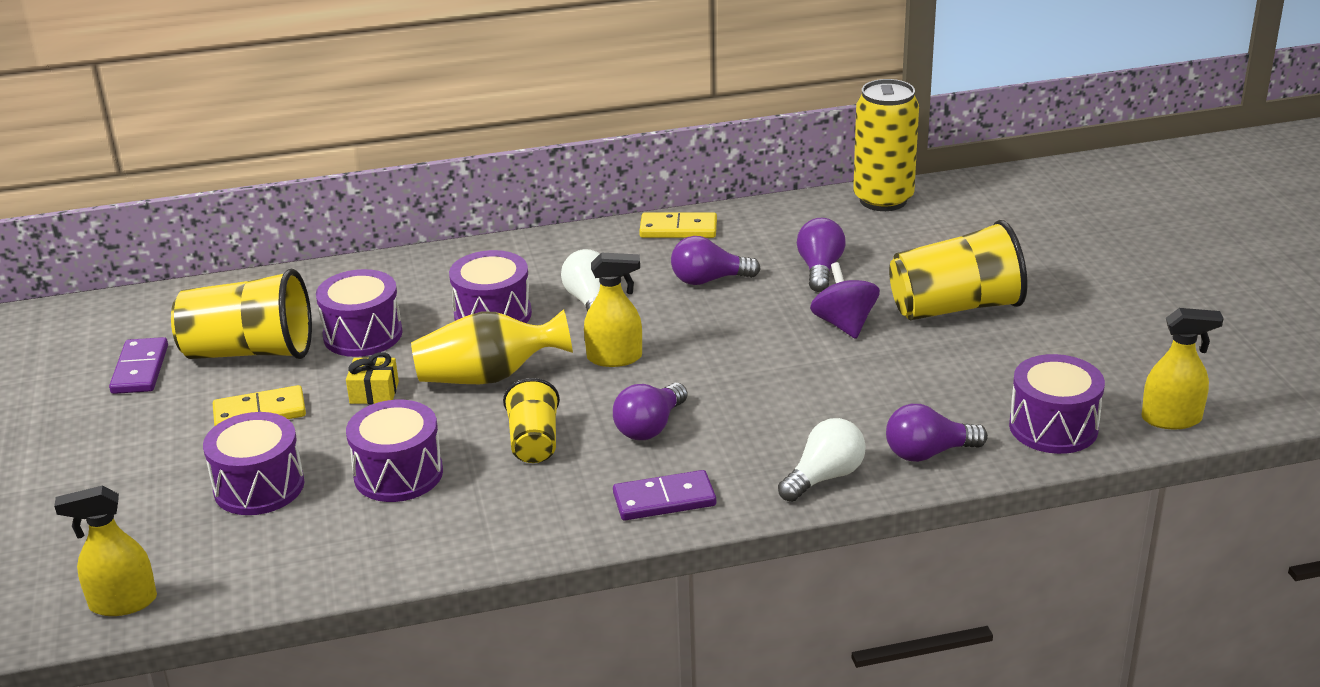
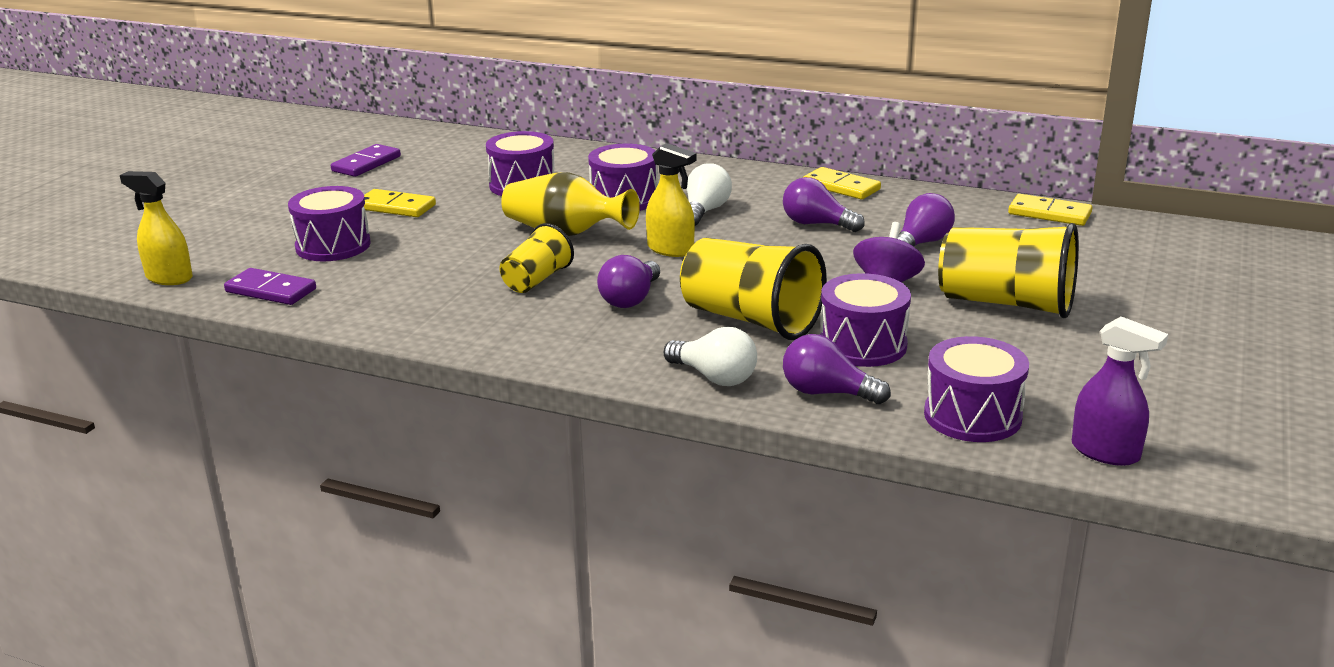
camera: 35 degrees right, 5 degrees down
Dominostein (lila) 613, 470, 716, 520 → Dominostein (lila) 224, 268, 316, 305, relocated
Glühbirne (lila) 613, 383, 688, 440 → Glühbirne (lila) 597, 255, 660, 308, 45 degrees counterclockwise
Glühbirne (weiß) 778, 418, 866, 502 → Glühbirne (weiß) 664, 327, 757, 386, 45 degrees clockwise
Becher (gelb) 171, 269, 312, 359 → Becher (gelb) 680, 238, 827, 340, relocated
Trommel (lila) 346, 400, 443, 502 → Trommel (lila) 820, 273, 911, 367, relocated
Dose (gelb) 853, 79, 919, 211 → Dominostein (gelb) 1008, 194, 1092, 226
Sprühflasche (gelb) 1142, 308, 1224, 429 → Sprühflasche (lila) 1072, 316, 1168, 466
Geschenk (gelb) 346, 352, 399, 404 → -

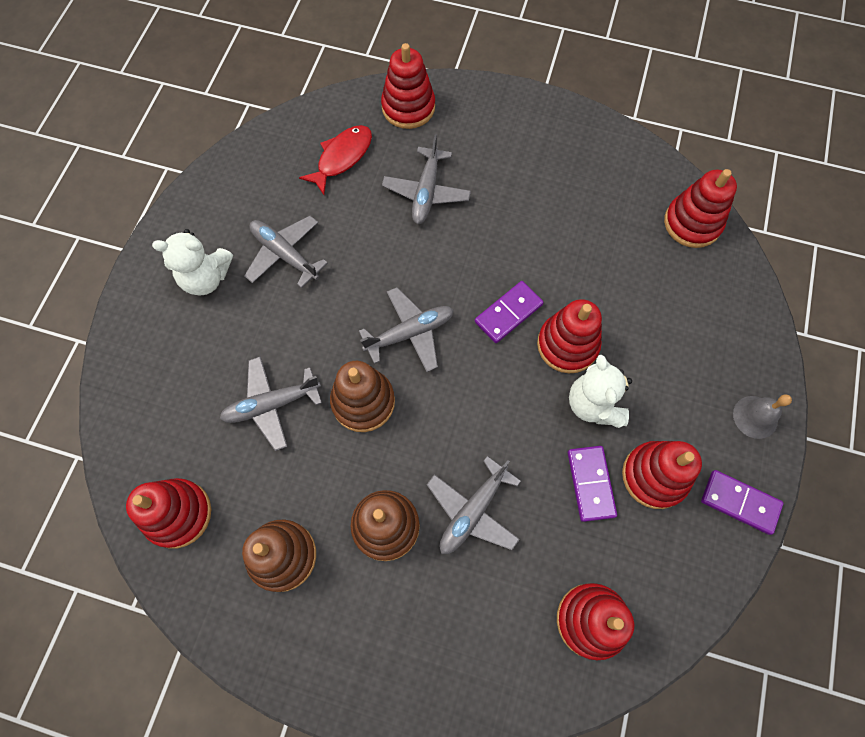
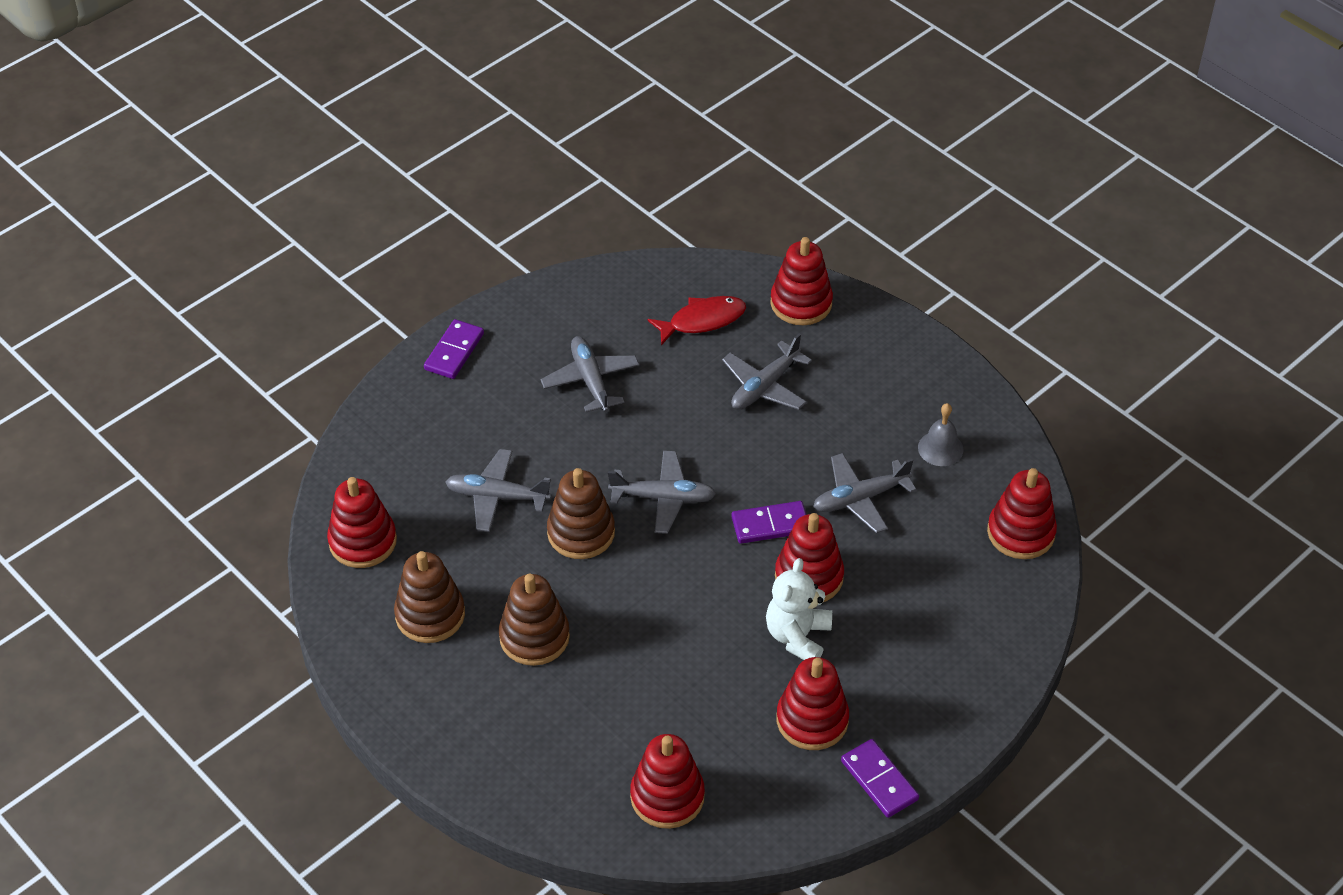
camera: 30 degrees right, 20 degrees down
Dominostein (lila) 568, 446, 617, 522 → Dominostein (lila) 424, 319, 484, 379, relocated
Flugzeug (grau) 427, 456, 521, 554 → Flugzeug (grau) 813, 453, 917, 533, relocated
Glocke (grau) 733, 394, 792, 439 → Glocke (grau) 918, 403, 964, 466, relocated
Teddybär (weiß) 152, 229, 233, 296 → -

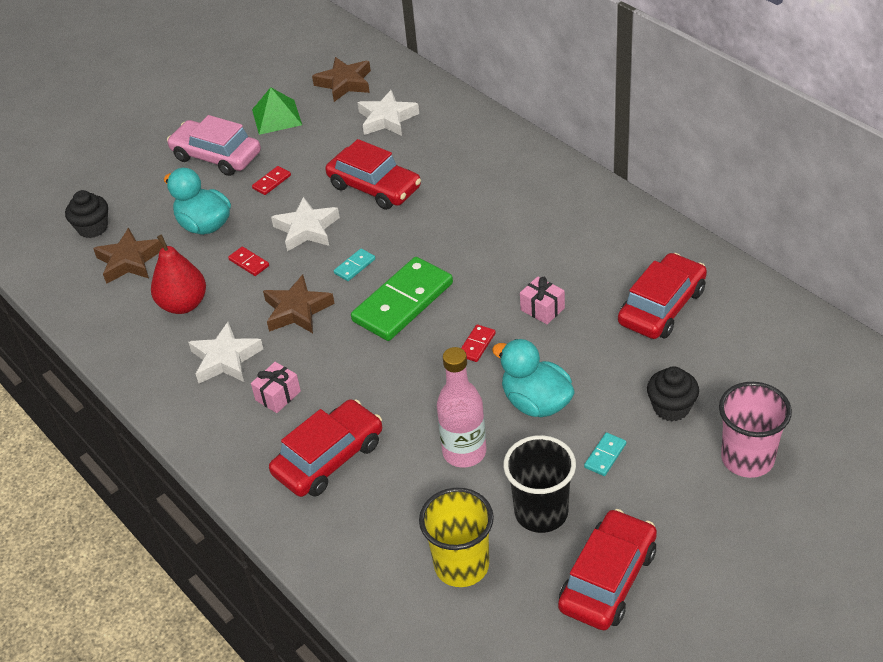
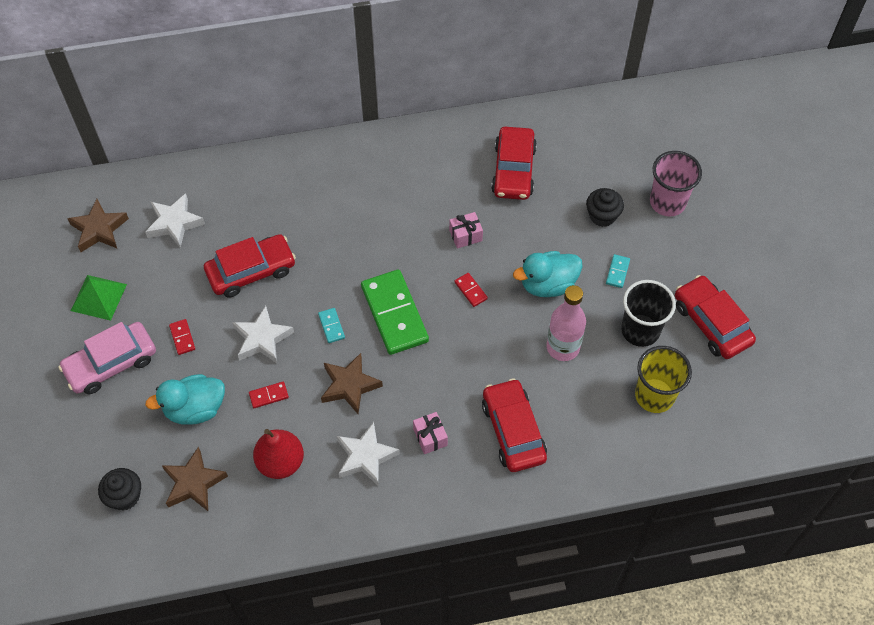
camera: 65 degrees left, 15 degrees up
Auto (rot) 618, 253, 707, 339 → Auto (rot) 491, 127, 537, 200, 150 degrees counterclockwise
Dominostein (türkis) 584, 432, 626, 476 → Dominostein (türkis) 606, 254, 630, 288, 45 degrees clockwise

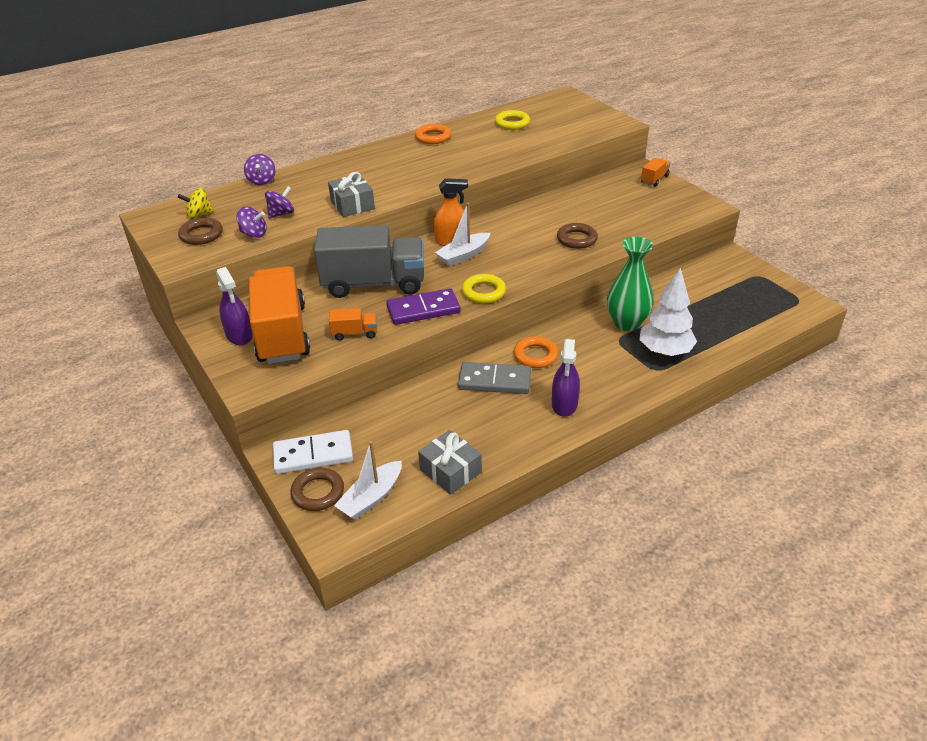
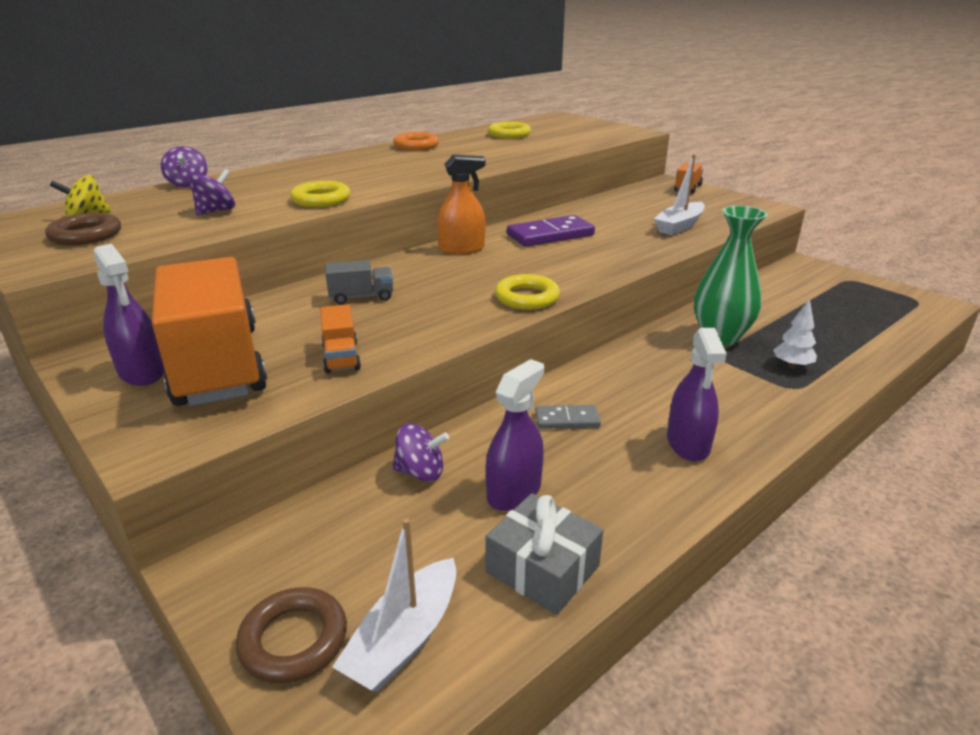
camera: 10 degrees left, 10 degrees down
Geschenk (grau) 328, 172, 375, 217 → Ring (gelb) 290, 181, 350, 207
Lastwagen (orange) 329, 308, 377, 341 → Lastwagen (orange) 320, 304, 361, 374, 90 degrees clockwise
Lastwagen (grau) 314, 225, 424, 298 → Lastwagen (grau) 325, 260, 393, 305, x0.42
Kreisel (lila) 237, 207, 267, 238 → Kreisel (lila) 392, 423, 449, 482, relocated
- → Sprühflasche (lila) 485, 359, 544, 511
Dominostein (lila) 386, 288, 461, 325 → Dominostein (lila) 507, 215, 595, 247, relocated
Dominostein (grau) 458, 362, 531, 394 → Dominostein (grau) 535, 405, 601, 429, x0.56
Boot (weiß) 435, 203, 490, 266 → Boot (weiß) 654, 154, 705, 235, relocated
Baum (weiß) 639, 268, 697, 356 → Baum (weiß) 773, 299, 817, 369, x0.51
Dominostein (weiß) 273, 430, 353, 474 → -
Ring (orange) 514, 336, 558, 368 → -
Ring (braun) 557, 223, 598, 249 → -

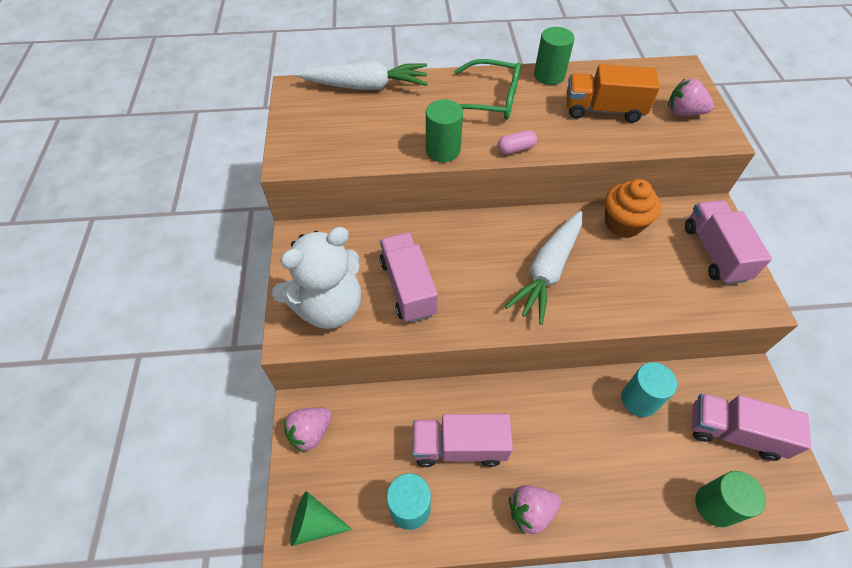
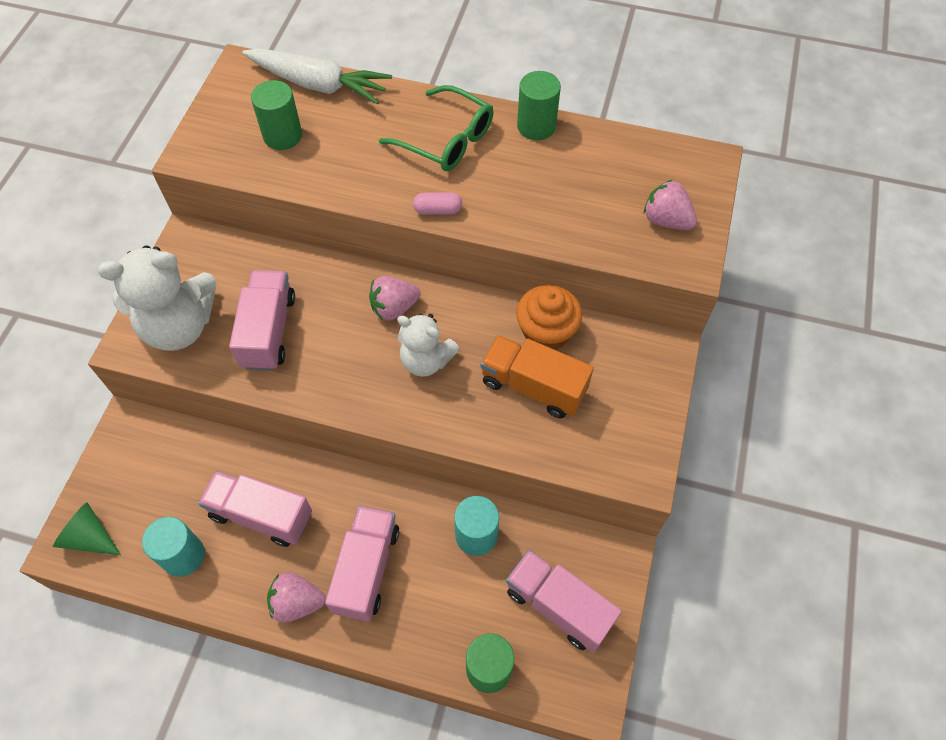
camera: 20 degrees right, 5 degrees up
Vollzylinder (grün) 426, 100, 463, 162 → Vollzylinder (grün) 251, 80, 302, 150, relocated
Lastwagen (rosa) 685, 200, 772, 285 → Lastwagen (rosa) 325, 505, 399, 622, relocated
Erdbeere (rosa) 284, 408, 332, 453 → Erdbeere (rosa) 369, 276, 421, 321, relocated
Karotte (weiß) 505, 211, 582, 325 → Teddybär (weiß) 397, 314, 460, 377
Lastwagen (orange) 567, 64, 660, 123 → Lastwagen (orange) 480, 335, 594, 418, relocated

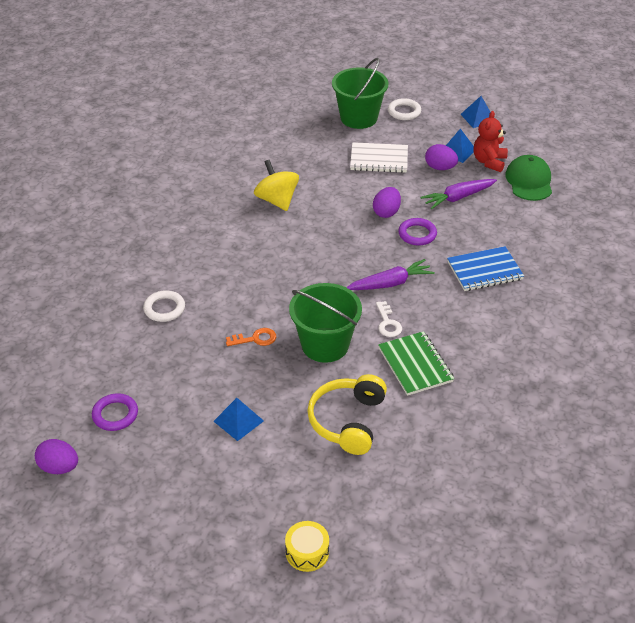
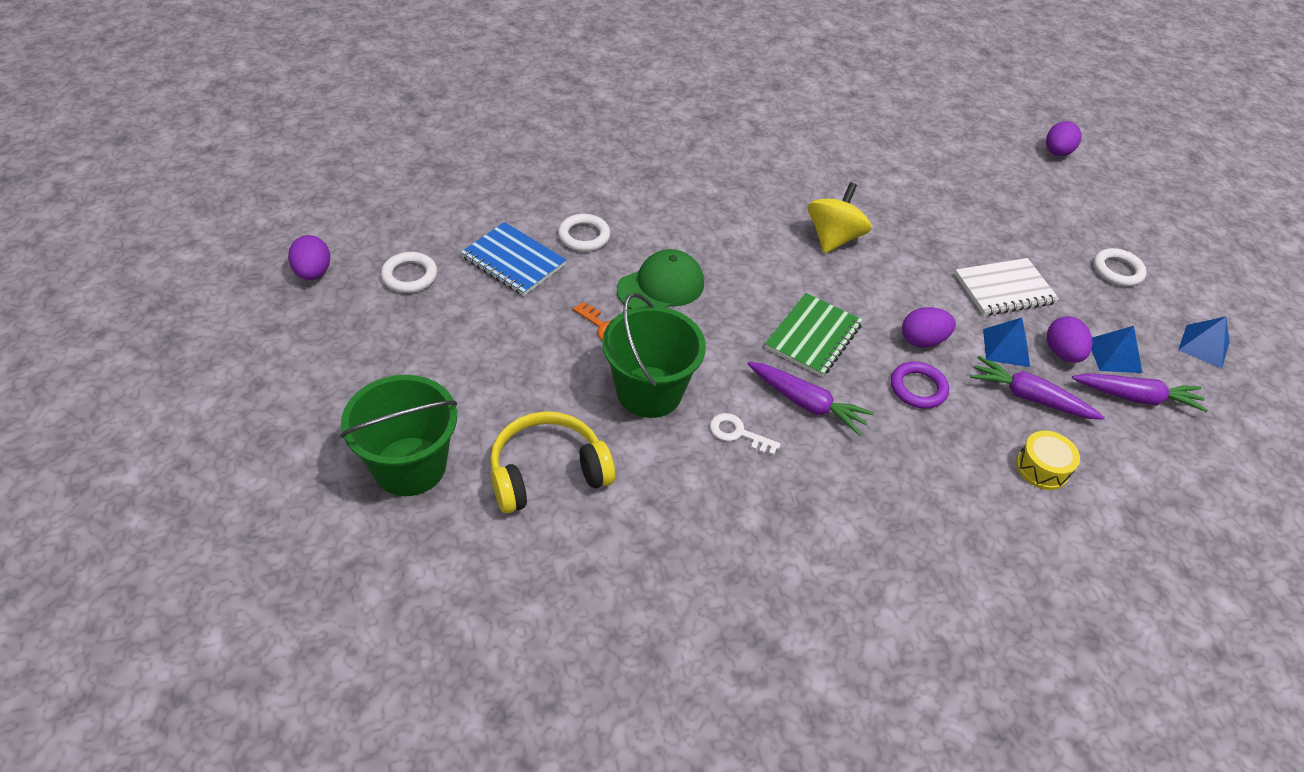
camera: 50 degrees right, 5 degrees up
Eimer (grün) 332, 58, 389, 129 → Eimer (grün) 340, 375, 457, 496, relocated
Ring (lila) 92, 393, 138, 431 → Ring (weiß) 381, 252, 437, 293
Notizbuch (blau) 447, 246, 524, 291 → Notizbuch (blau) 461, 222, 566, 296, relocated
Kappe (grün) 505, 155, 552, 201 → Kappe (grün) 617, 249, 704, 309, relocated
Schlüssel (weiß) 376, 301, 402, 337 → Schlüssel (weiß) 710, 413, 781, 456, 75 degrees clockwise
Notizbuch (grün) 378, 331, 454, 396 → Notizbuch (grün) 765, 293, 863, 377, relocated
Notizbuch (weiß) 350, 142, 408, 173 → Notizbuch (weiß) 955, 258, 1059, 316, 75 degrees counterclockwise
Pyramide (blau) 213, 398, 264, 441 → Pyramide (blau) 983, 318, 1030, 367, relocated
Trommel (gelb) 285, 521, 329, 572 → Trommel (gelb) 1016, 431, 1080, 490, relocated
- → Ei (lila) 1046, 121, 1082, 156
Teddybär (rot) 473, 111, 508, 172 → Karotte (lila) 1072, 373, 1208, 412

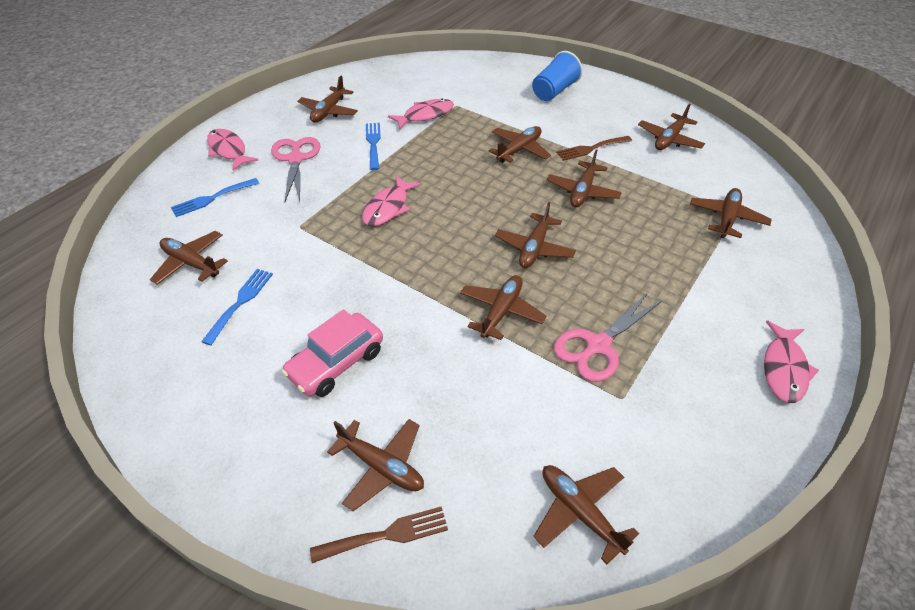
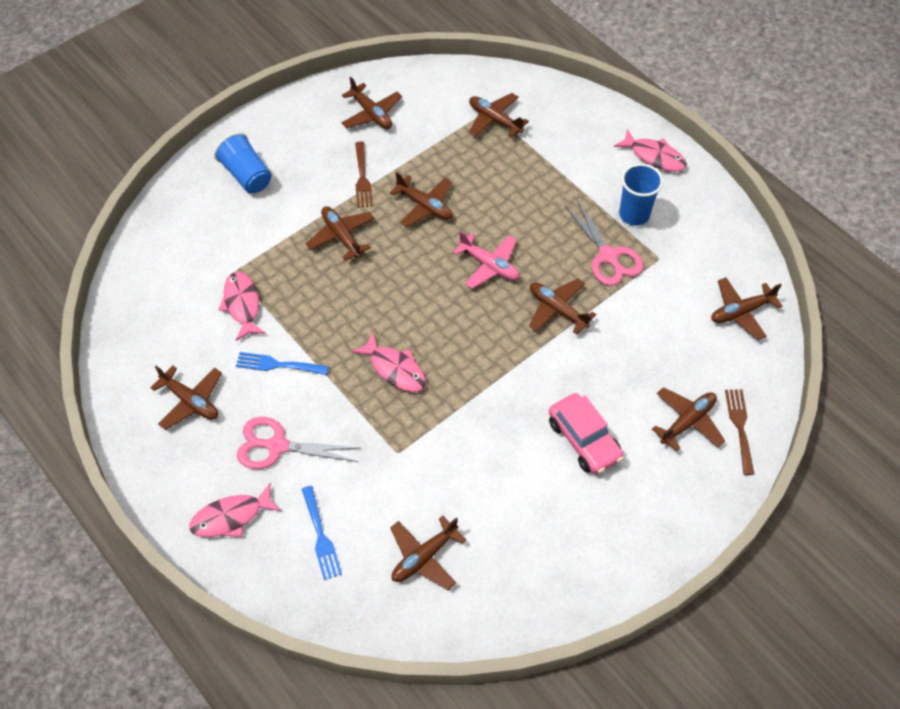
camera: 75 degrees left, 10 degrees up
Flugzeug (braun) 495, 202, 576, 268 → Flugzeug (rosa) 453, 231, 519, 289
- → Becher (blau) 619, 163, 663, 226
Gabel (blau) 201, 269, 273, 345 → -

